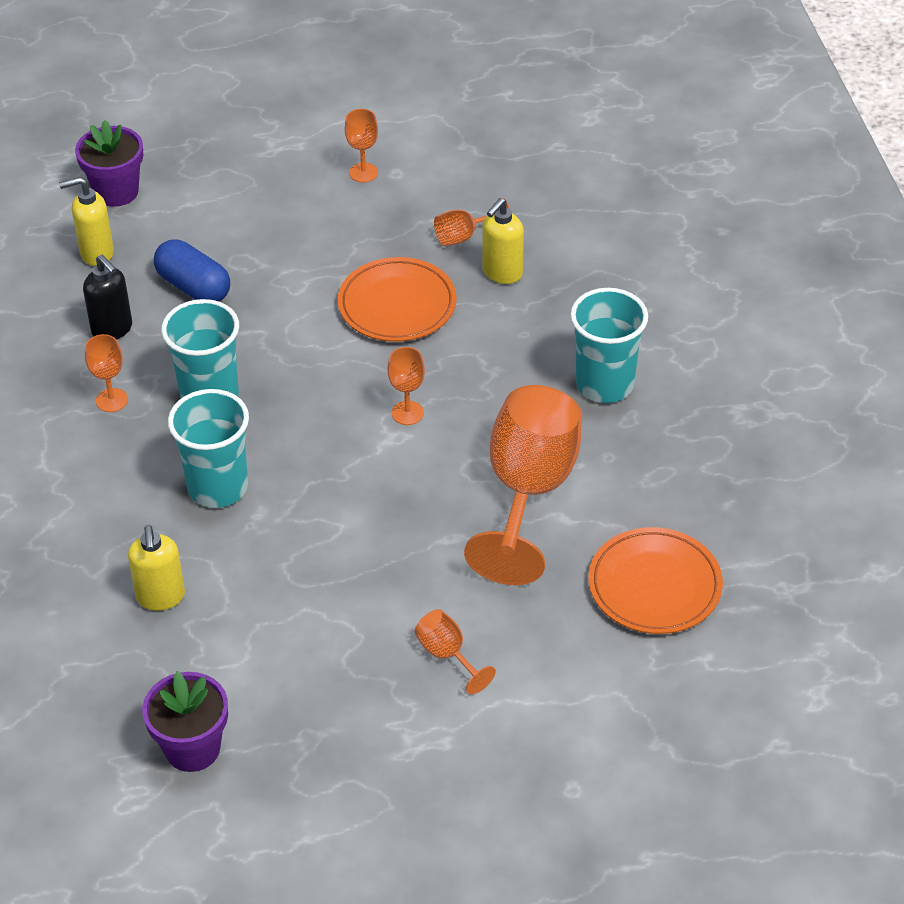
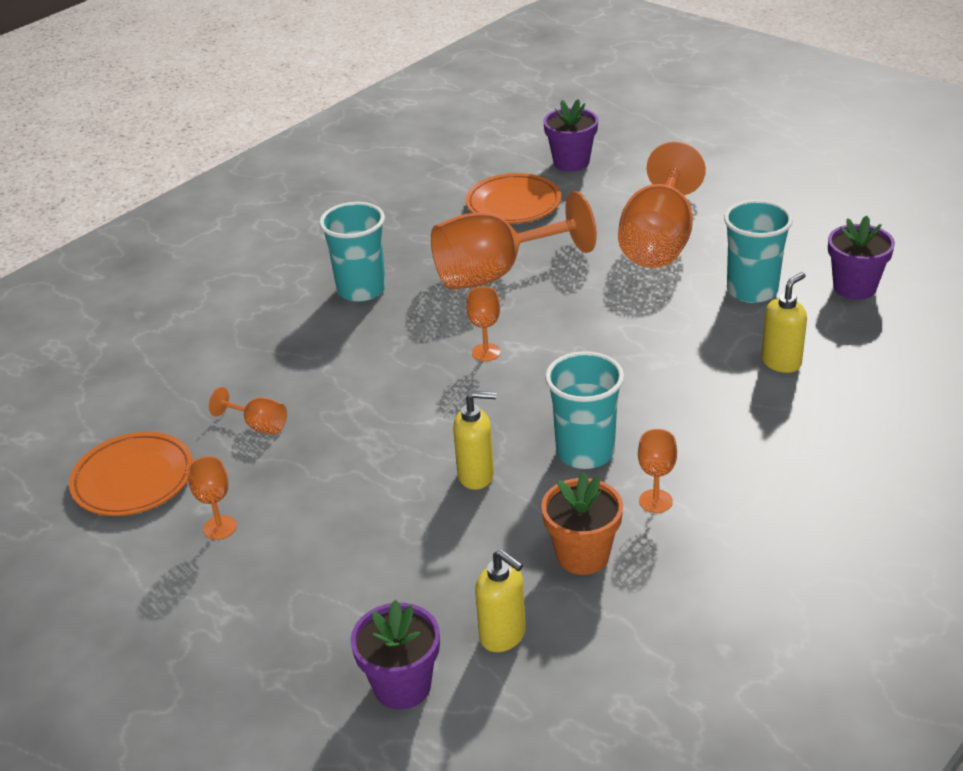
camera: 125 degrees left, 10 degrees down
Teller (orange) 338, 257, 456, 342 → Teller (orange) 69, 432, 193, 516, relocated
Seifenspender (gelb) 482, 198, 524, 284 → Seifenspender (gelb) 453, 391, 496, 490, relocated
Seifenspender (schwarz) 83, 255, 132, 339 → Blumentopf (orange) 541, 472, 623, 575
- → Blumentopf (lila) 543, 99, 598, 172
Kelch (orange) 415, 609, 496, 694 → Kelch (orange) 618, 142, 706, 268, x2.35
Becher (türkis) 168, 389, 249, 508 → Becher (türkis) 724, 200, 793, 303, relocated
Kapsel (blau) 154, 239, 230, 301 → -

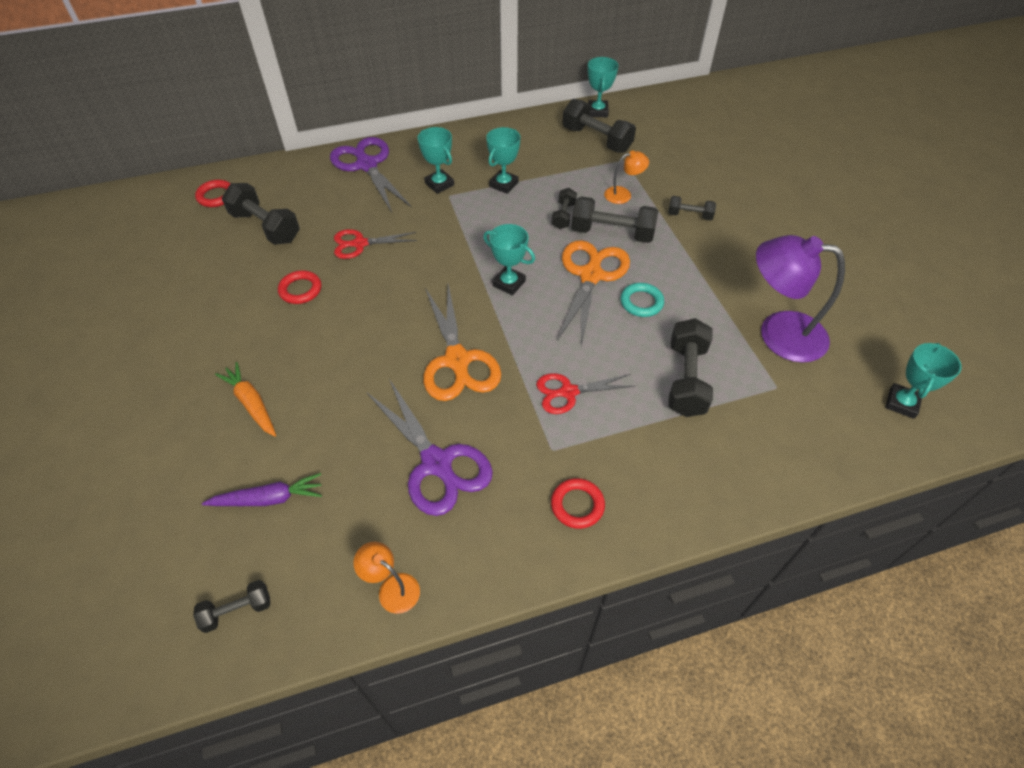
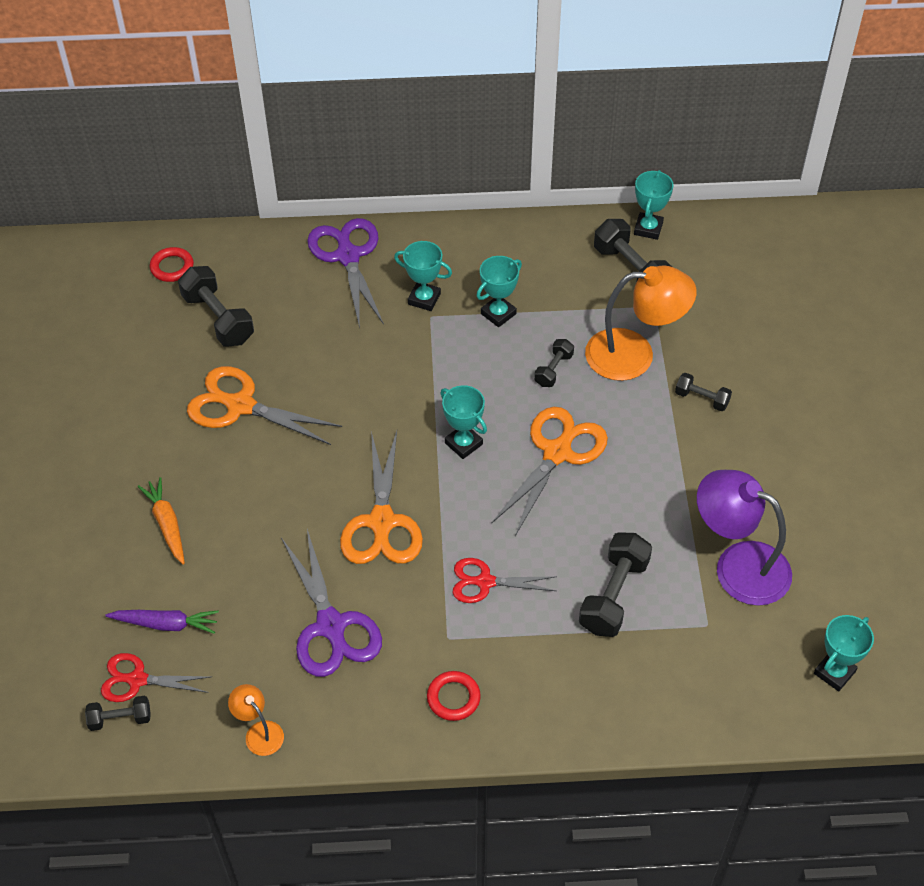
camera: 15 degrees right, 0 degrees up
Schere (rot) 334, 229, 417, 259 → Schere (rot) 101, 653, 210, 702, relocated
Ring (rot) 278, 270, 321, 304 → Schere (orange) 187, 366, 342, 445
Pokal (türkis) 418, 127, 454, 194 → Pokal (türkis) 394, 241, 452, 311, 45 degrees counterclockwise
Lampe (orange) 604, 150, 649, 204 → Lampe (orange) 585, 265, 697, 381, x2.09
Hantel (schwarz) 571, 196, 658, 243 → -
Ring (türkis) 620, 283, 664, 317 → -

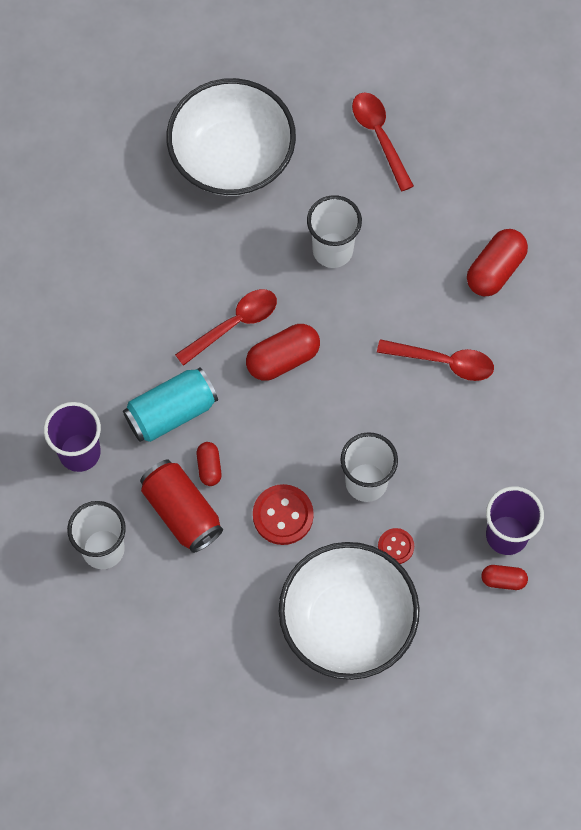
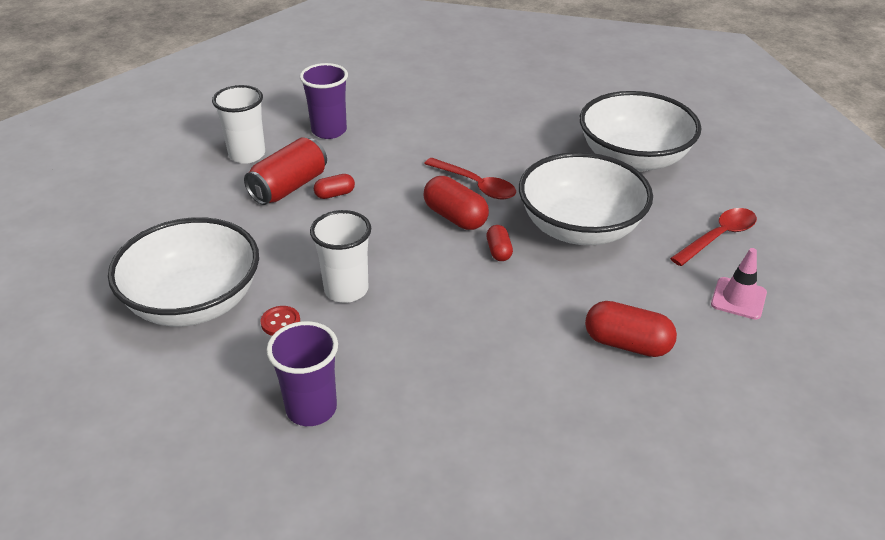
camera: 75 degrees right, 30 degrees down
Kapsel (rot) 481, 565, 528, 590 → Kapsel (rot) 486, 225, 513, 261, relocated
Becher (weiß) 307, 195, 362, 268 → Schüssel (weiß) 519, 152, 653, 245
- → Leitkegel (rosa) 711, 248, 767, 320
Dose (türkis) 123, 367, 218, 442 → -
Knopf (rot) 253, 484, 314, 545 → -
Löffel (rot) 377, 339, 494, 381 → -

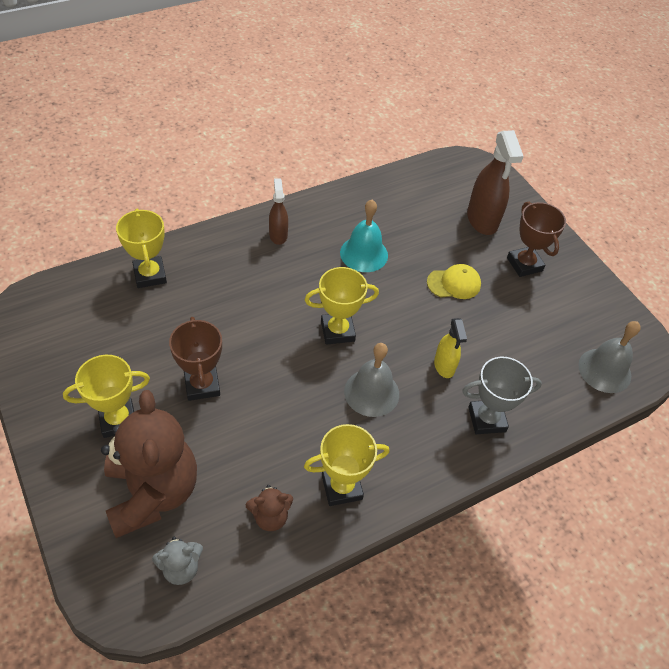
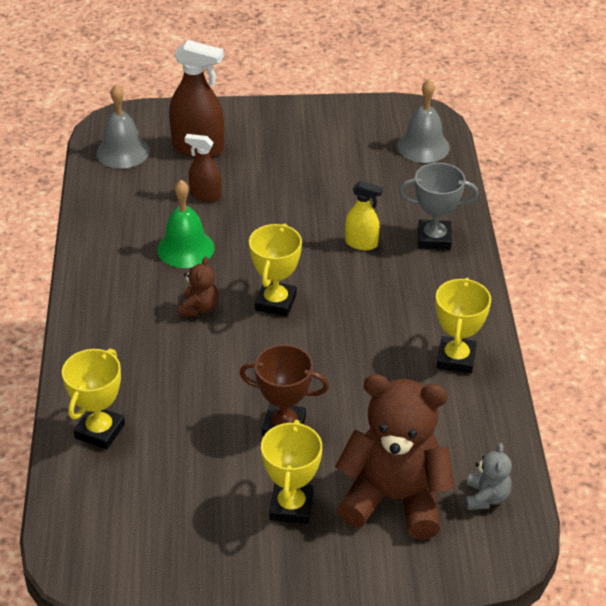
camera: 60 degrees left, 10 degrees down
Pokal (gelb) 116, 209, 167, 288 → Pokal (gelb) 62, 349, 125, 449, 75 degrees counterclockwise
Glocke (grau) 344, 343, 399, 417 → Glocke (grau) 96, 85, 150, 168, relocated
Glocke (türkis) 340, 200, 388, 272 → Glocke (grün) 157, 180, 214, 268
Teddybär (braun) 246, 485, 293, 531 → Teddybär (braun) 178, 256, 219, 316, relocated
Sprühflasche (braun) 269, 178, 288, 245 → Sprühflasche (braun) 185, 134, 221, 202, relocated
Pokal (grau) 462, 357, 542, 434 → Pokal (grau) 399, 163, 478, 250, 75 degrees clockwise
Kappe (gelb) 427, 264, 481, 299 → -
Pokal (braun) 507, 202, 566, 277 → -

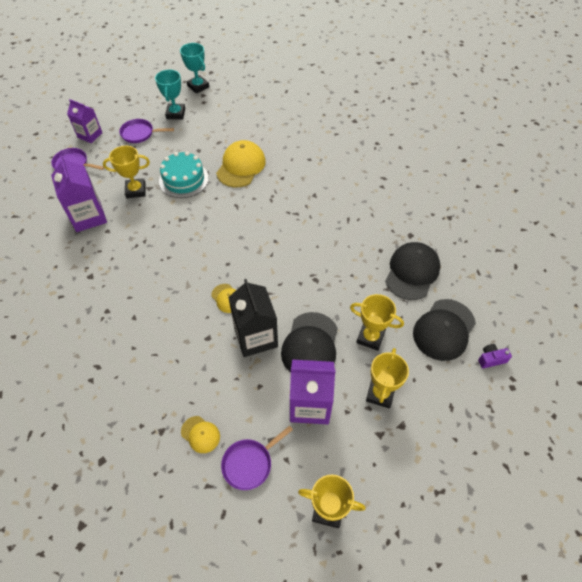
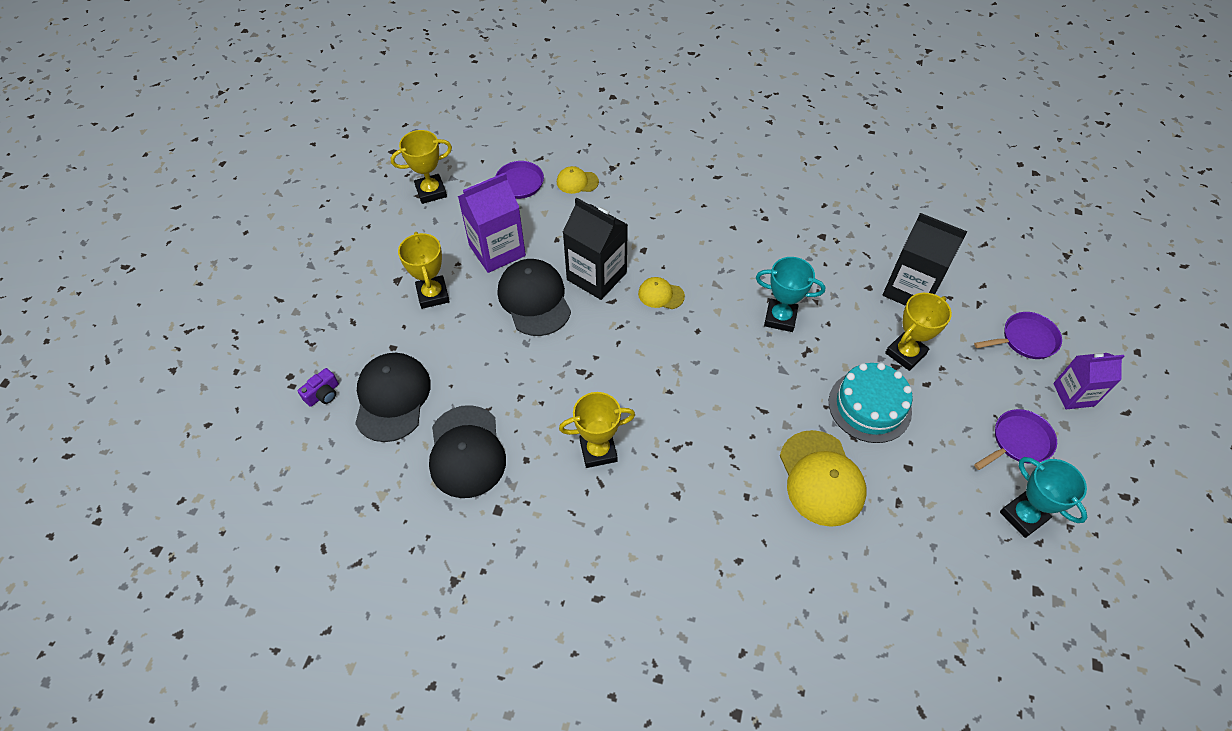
camera: 145 degrees right, 0 degrees up
Pokal (gelb) 350, 294, 404, 351 → Pokal (gelb) 559, 392, 635, 468, relocated
Pokal (türkis) 180, 43, 209, 94 → Pokal (türkis) 756, 257, 825, 332, relocated
Getränkekarton (lila) 51, 155, 107, 232 → Getränkekarton (schwarz) 883, 213, 967, 306

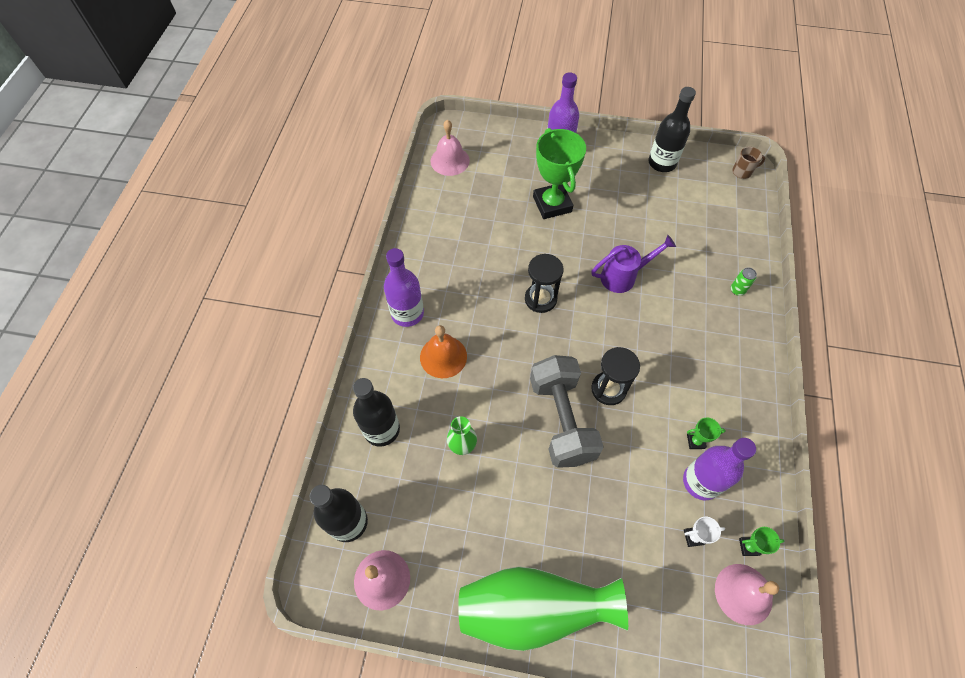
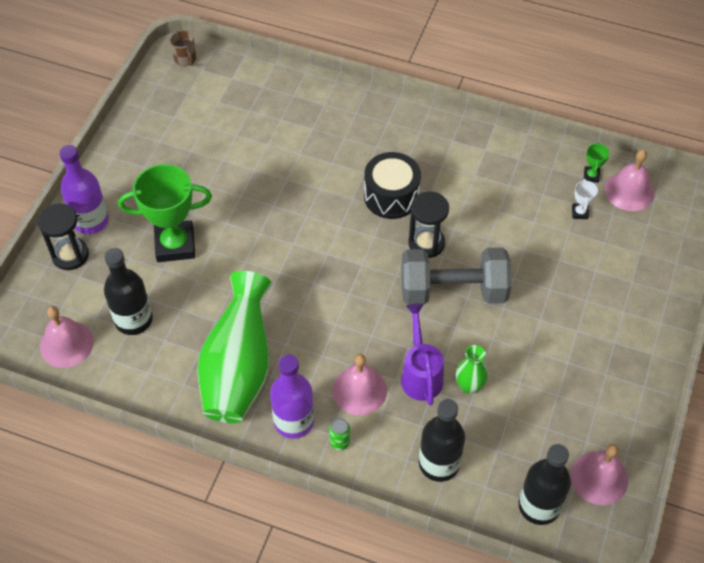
camera: 80 degrees left, 5 degrees down
Sanduhr (schwarz) 525, 254, 564, 313 → Sanduhr (schwarz) 38, 203, 89, 270, relocated
Flasche (schwarz) 648, 87, 696, 172 → Flasche (schwarz) 104, 248, 153, 335, relocated
Tasse (braun) 732, 147, 765, 179 → Tasse (braun) 170, 31, 196, 66, 150 degrees clockwise
Vase (grün) 458, 567, 628, 651 → Vase (grün) 197, 271, 272, 423, relocated
Dose (grün) 731, 268, 757, 296 → Dose (grün) 329, 418, 350, 450, relocated
Glocke (orange) 420, 325, 467, 378 → Glocke (rosa) 332, 354, 387, 415
- → Trommel (schwarz) 364, 152, 421, 219
Gießkanne (lila) 591, 235, 676, 293 → Gießkanne (lila) 401, 304, 444, 405, relocated
Flasche (lila) 683, 438, 756, 500 → -
Pokal (grün) 687, 417, 726, 449 → -

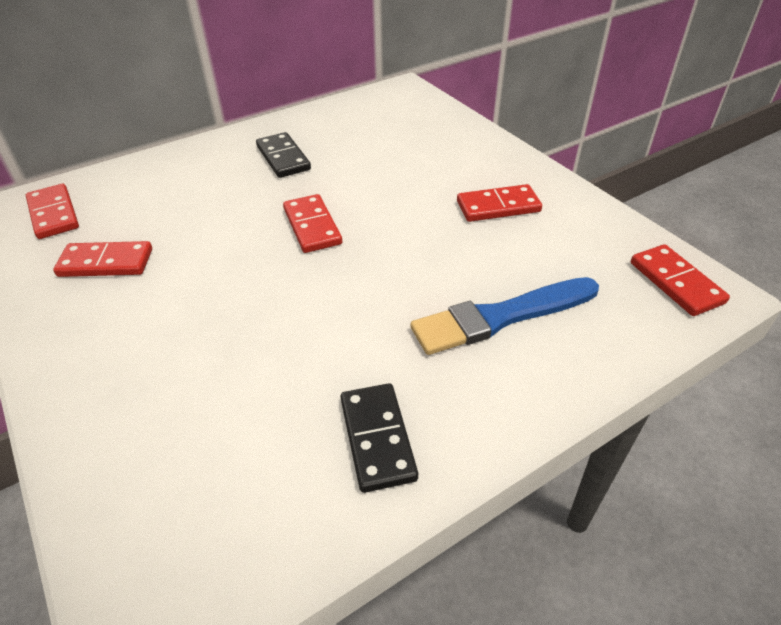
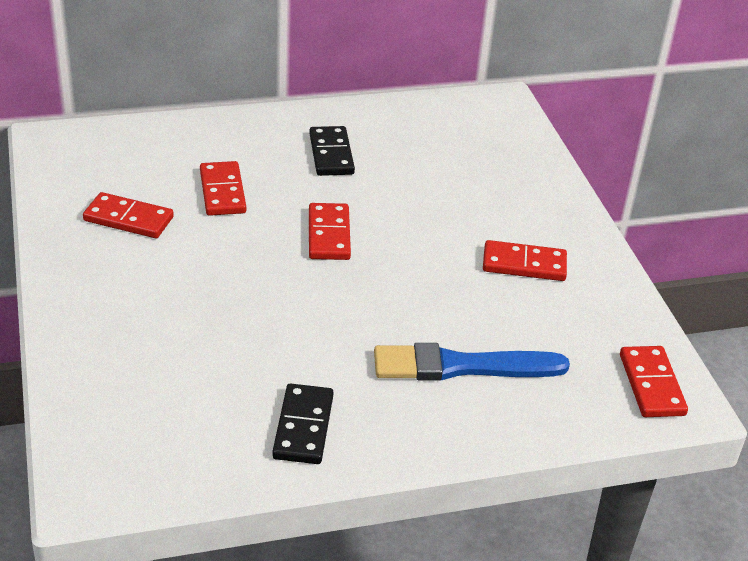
camera: 15 degrees right, 5 degrees down
Dominostein (rot) 26, 184, 79, 239 → Dominostein (rot) 200, 161, 246, 216, relocated

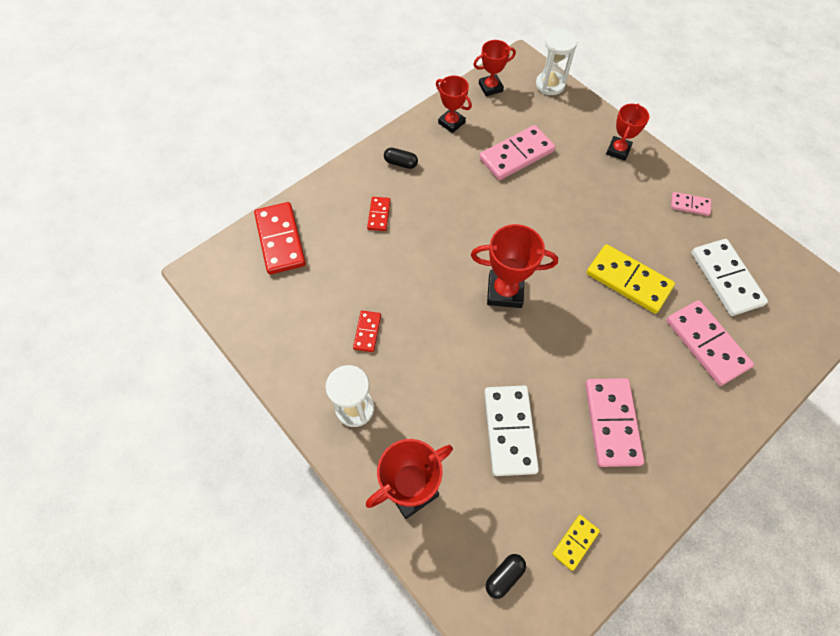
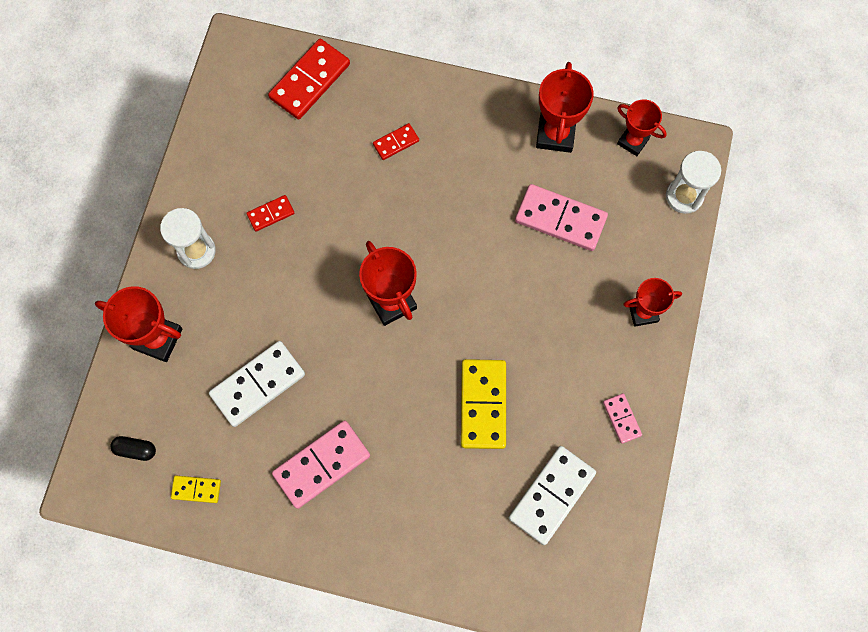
camera: 55 degrees right, 10 degrees up
Pokal (rot) 436, 76, 472, 133 → Pokal (rot) 536, 62, 594, 153, x1.51
Kapsel (schwarz) 384, 148, 418, 169 → -
Dominostein (rosa) 666, 300, 754, 386 → -

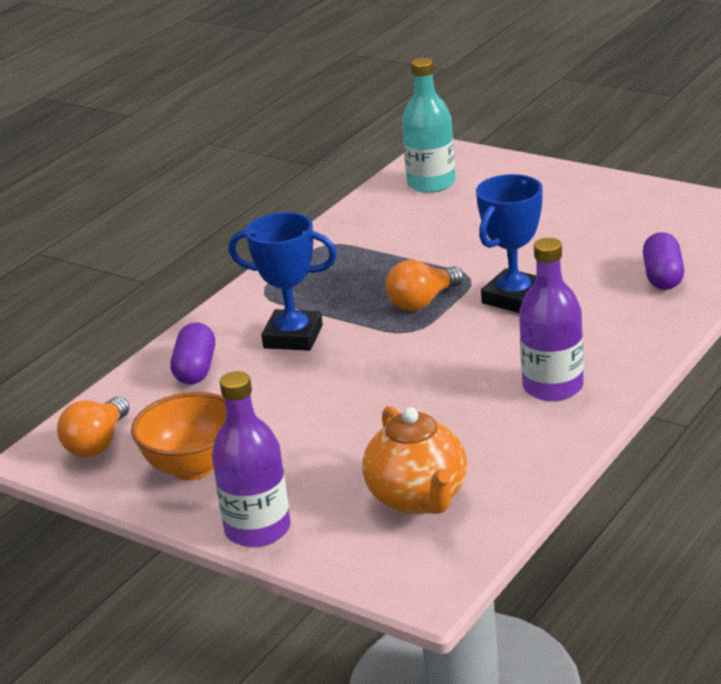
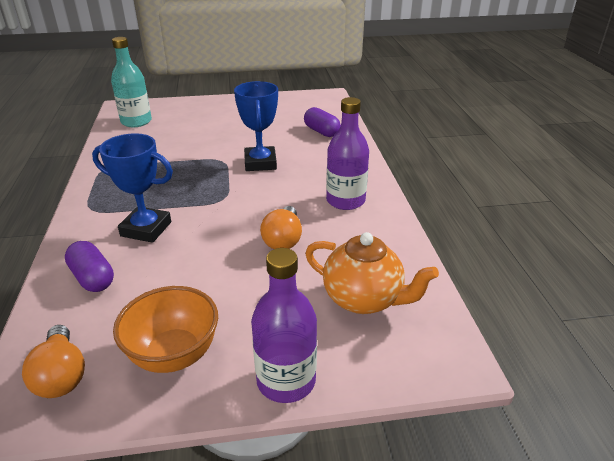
camera: 45 degrees left, 5 degrees up
Pokal (blau) 228, 212, 337, 351 → Pokal (blau) 92, 133, 173, 243, 45 degrees clockwise
Glühbirne (orange) 386, 260, 464, 311 → Glühbirne (orange) 260, 206, 302, 249, relocated

